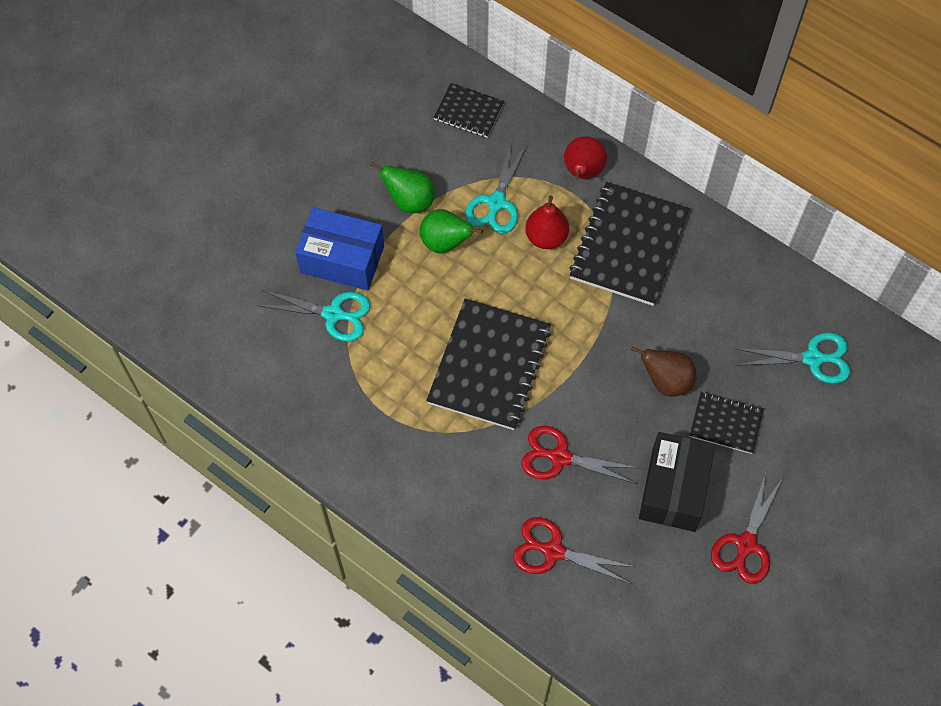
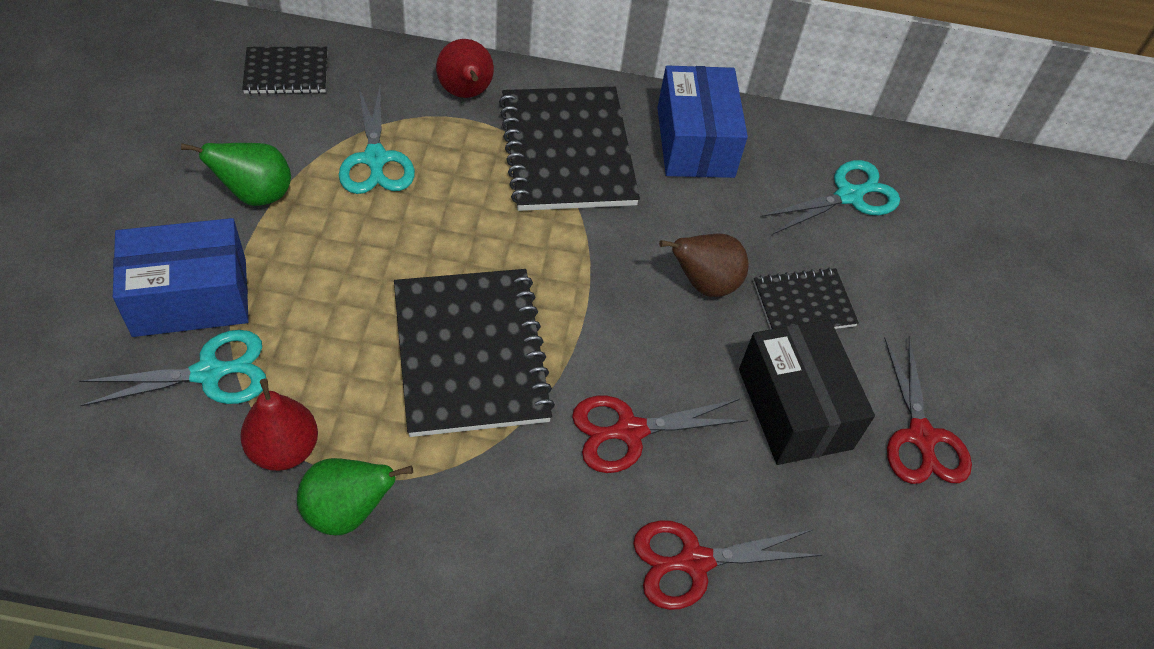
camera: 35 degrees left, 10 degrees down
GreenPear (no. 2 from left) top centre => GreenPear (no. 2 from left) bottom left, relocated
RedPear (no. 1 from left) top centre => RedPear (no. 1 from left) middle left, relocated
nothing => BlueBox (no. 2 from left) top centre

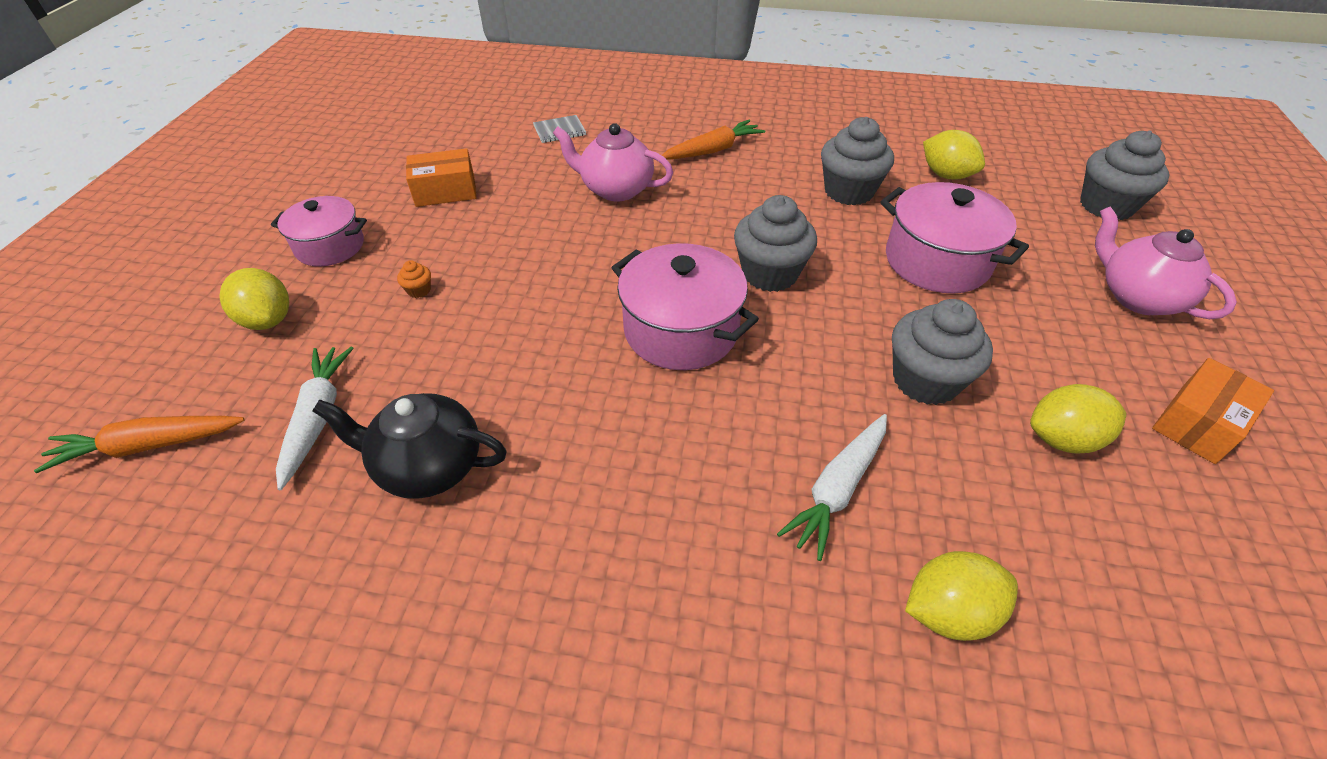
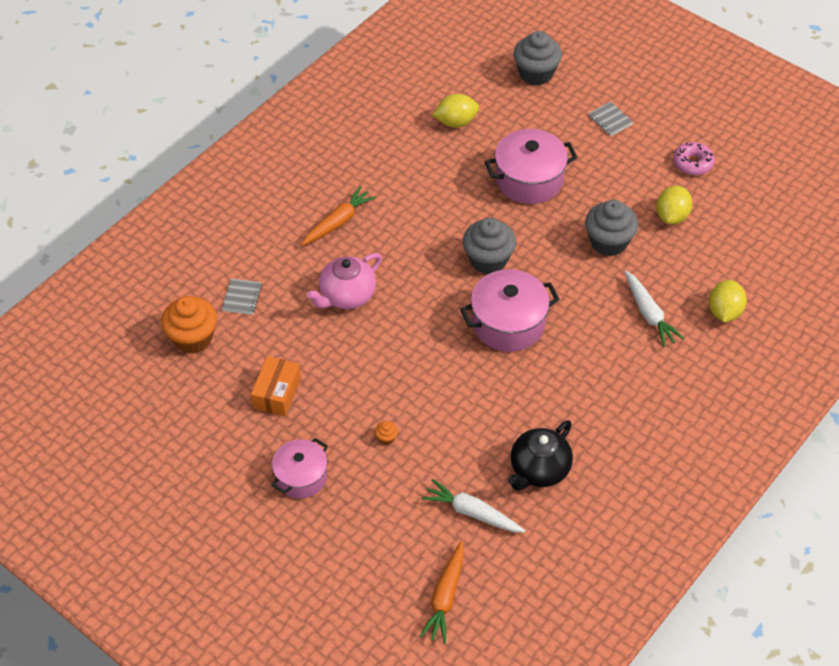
camera: 60 degrees left, 5 degrees up
YellowLemon (no. 1 from left) middle left => nothing
OrangeCarrot (no. 2 from left in the first image) top centre => OrangeCarrot (no. 1 from left) top centre, 45 degrees clockwise
GreyCupcake (no. 2 from left) top centre => nothing
PinkTeapot (no. 2 from left) middle right => GreyNotebook (no. 2 from left) top right
OrangeBox (no. 2 from left) middle right => PinkDonut top right
nothing => OrangeCupcake (no. 1 from left) middle left

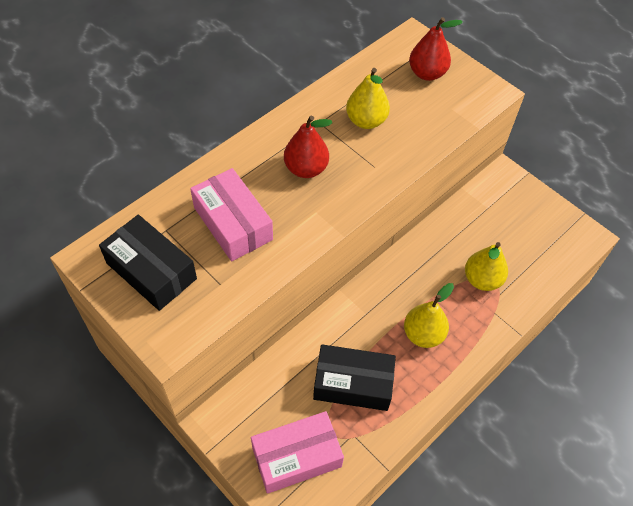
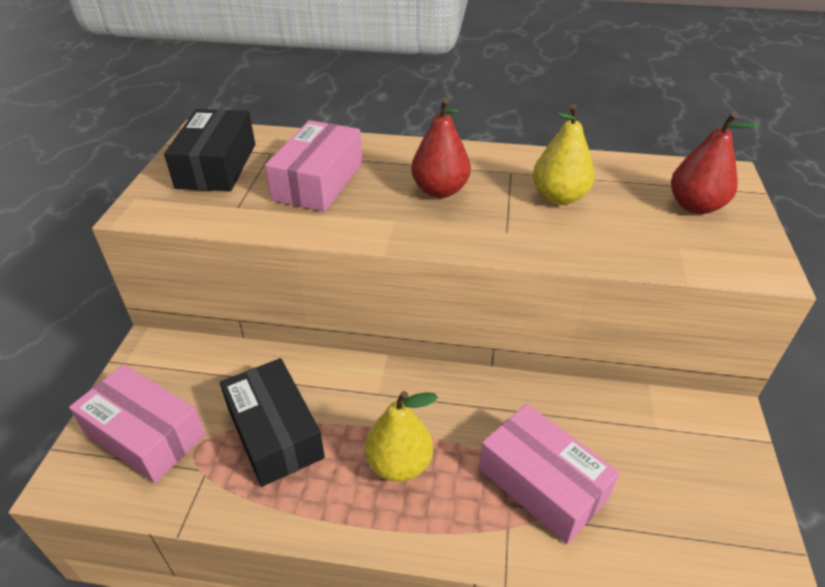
camera: 55 degrees right, 15 degrees down
YellowPear (no. 3 from left) middle right => PinkBox (no. 3 from left) bottom centre

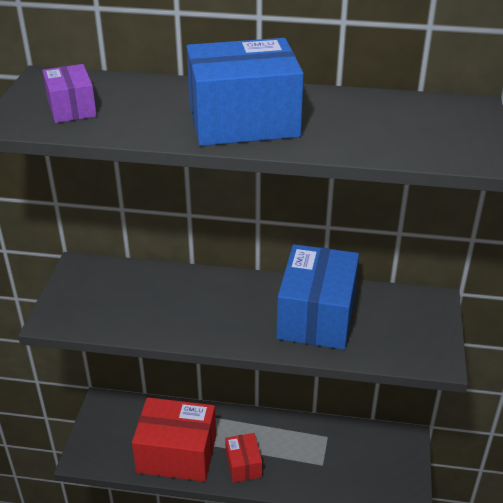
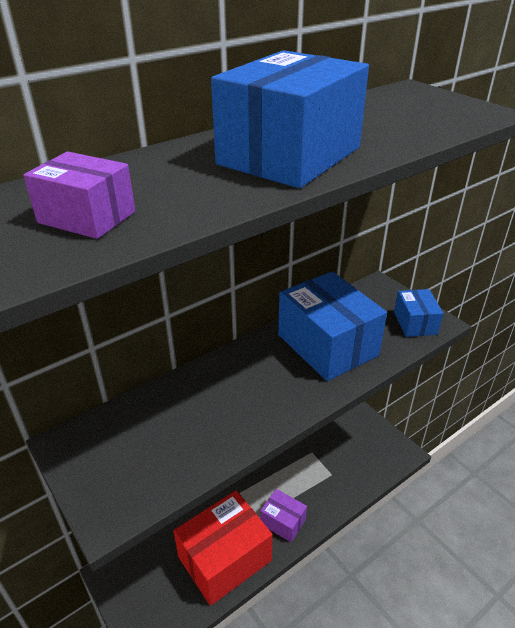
camera: 45 degrees left, 0 degrees up
RedBox (no. 2 from left) bottom centre => PurpleBox (no. 2 from left) bottom centre
nothing => BlueBox (no. 3 from left) middle right

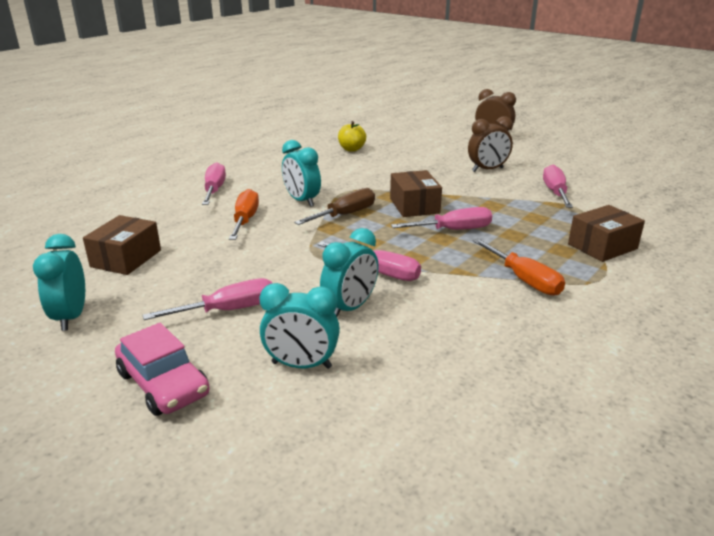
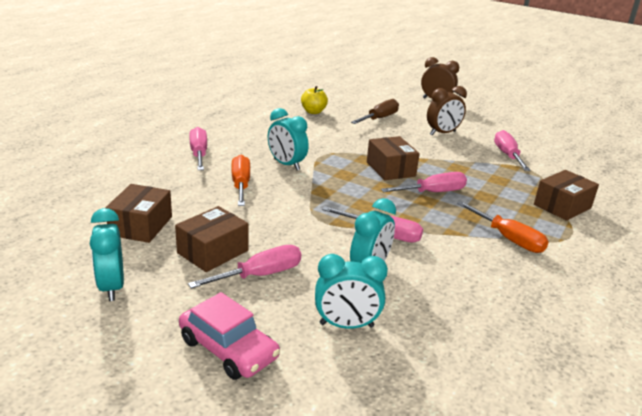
camera: 10 degrees left, 0 degrees up
BrownScrewdriver centre => BrownScrewdriver top centre, relocated
nothing => BrownBox (no. 2 from left) middle left

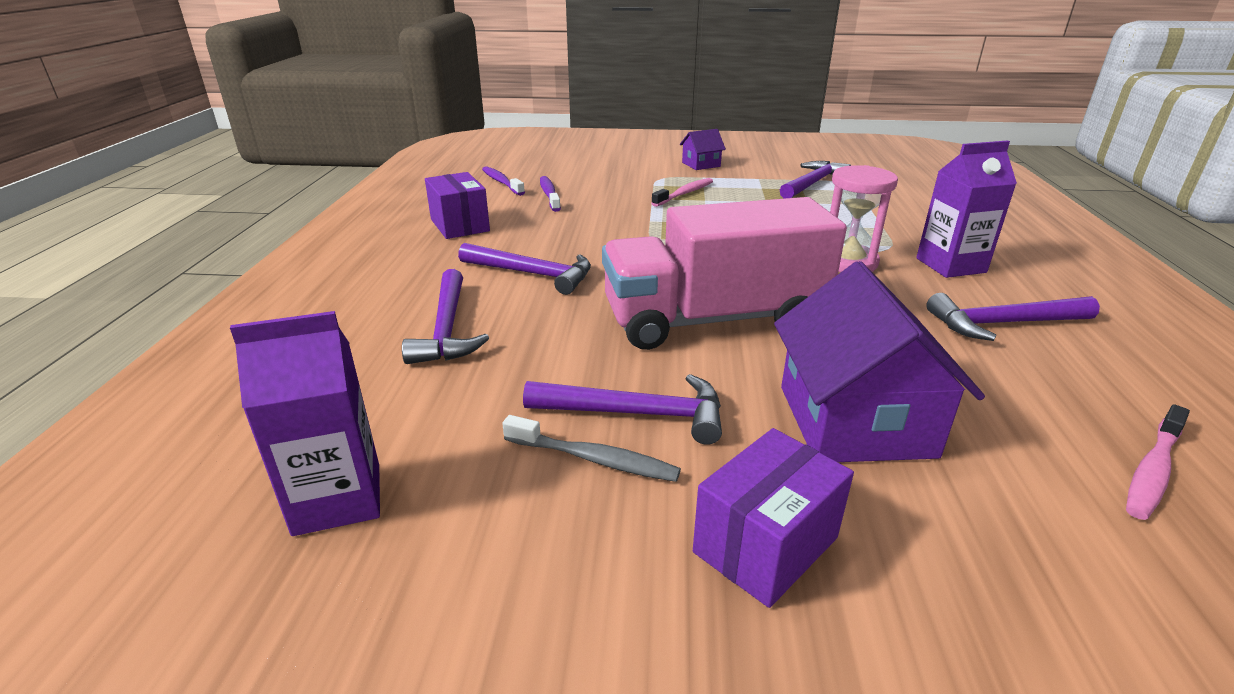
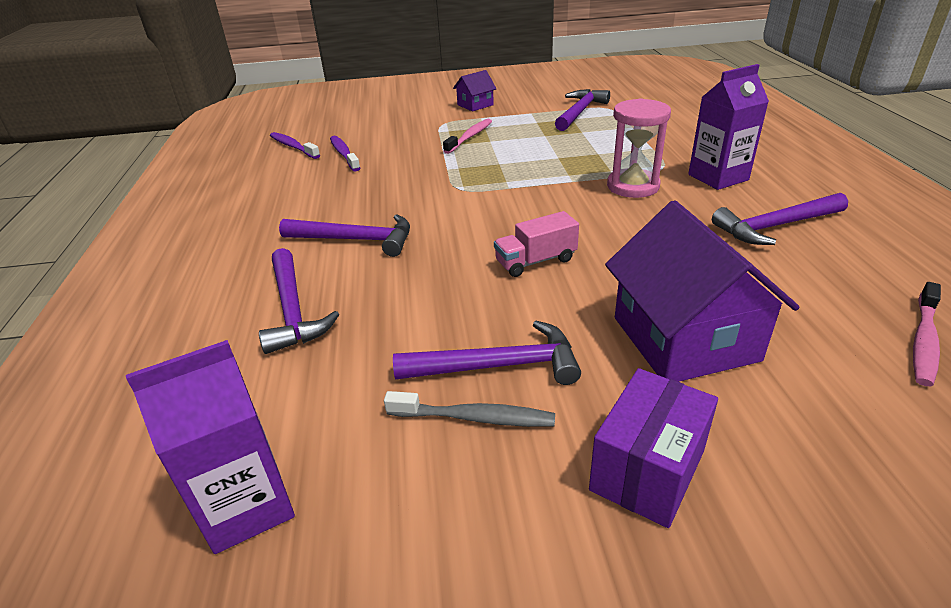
camera: 10 degrees left, 5 degrees up
PurpleBox (no. 1 from left) top centre => nothing
PinkTruck centre, x0.41

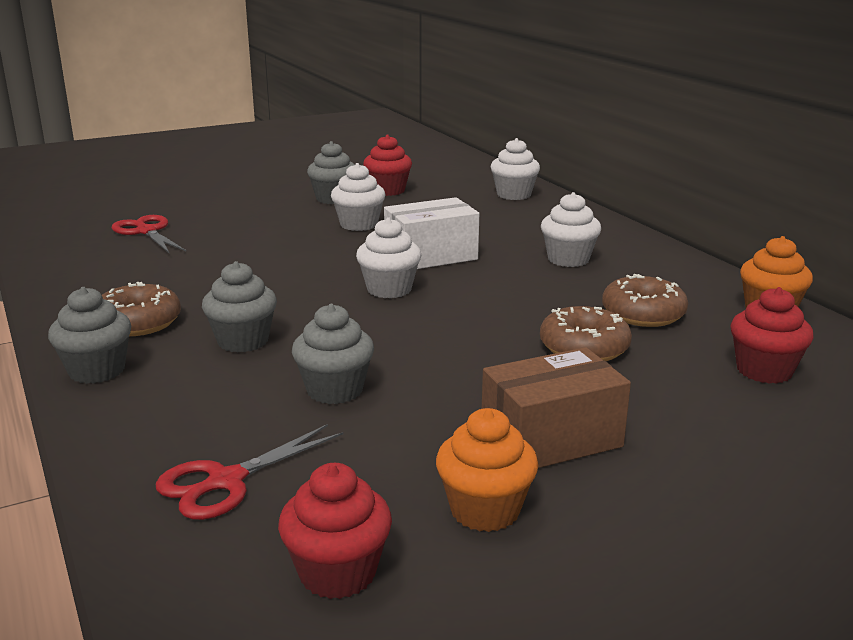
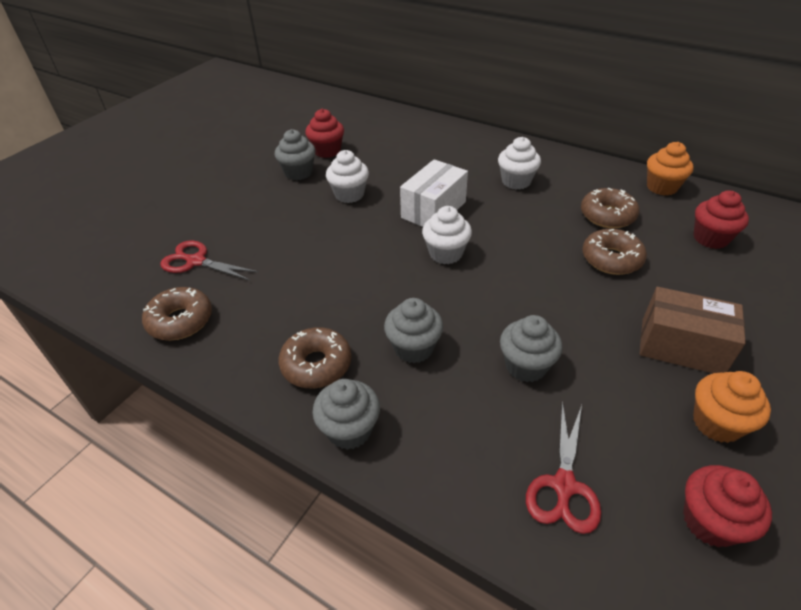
camera: 30 degrees left, 20 degrees up
BrownBox centre => BrownBox middle right, 75 degrees clockwise
WhiteCupcake (no. 3 from left) top centre => nothing
nothing => BrownDonut (no. 1 from left) middle left

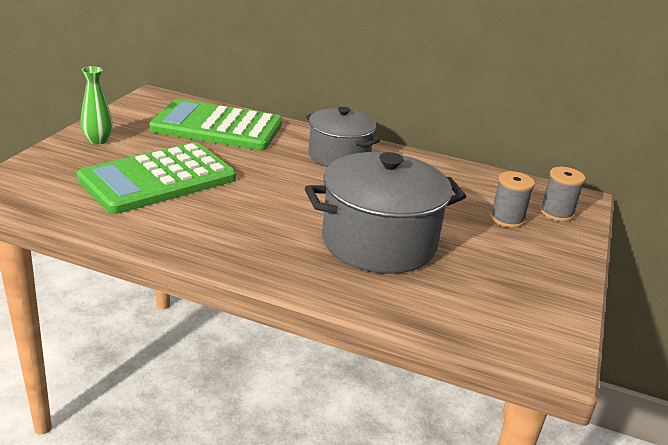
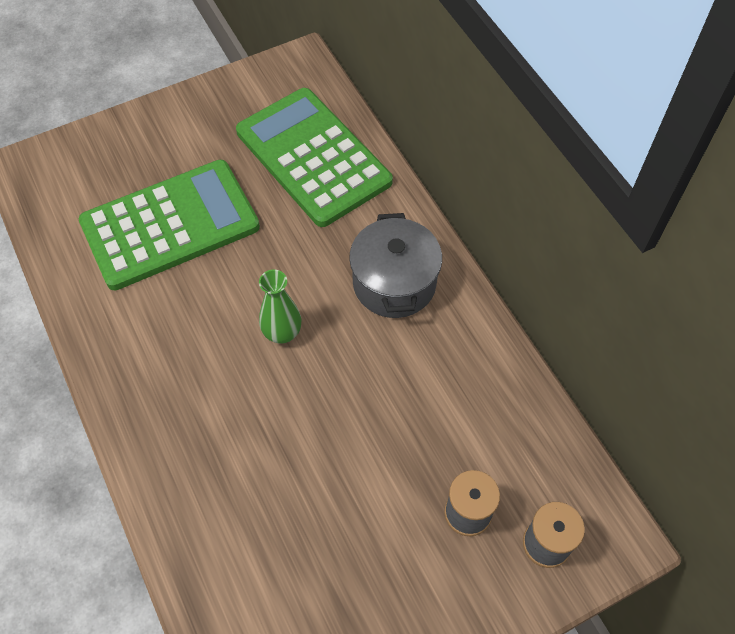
camera: 45 degrees right, 30 degrees up
GreenCalculator (no. 1 from left) middle left, 150 degrees clockwise
GreenVase top left => GreenVase centre, relocated
GreyPot (no. 2 from left) centre => nothing

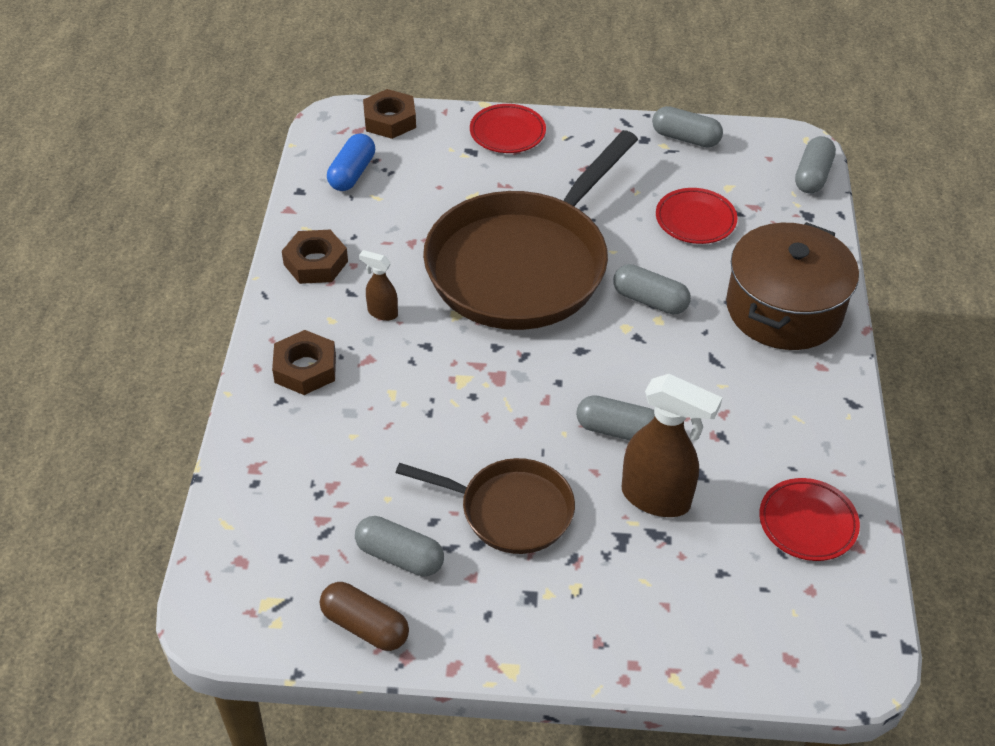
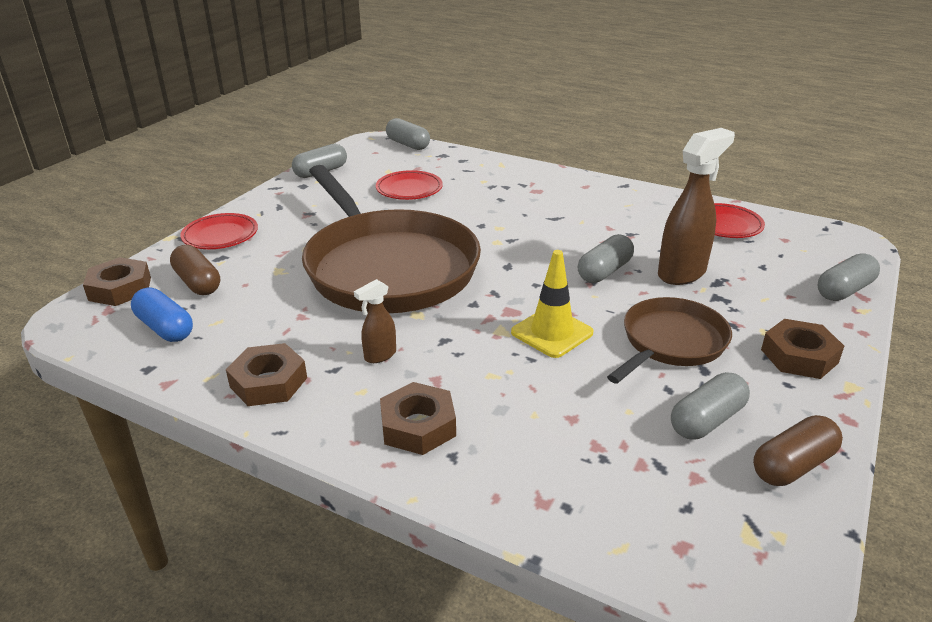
camera: 65 degrees left, 15 degrees down
GreyCapsule (no. 3 from left in the first image) centre => GreyCapsule (no. 5 from left) middle right, relocated
BrownPot middle right => nothing
nothing => BrownCapsule (no. 1 from left) middle left
nothing => YellowTrafficCone centre
nothing => BrownNut (no. 4 from left) middle right

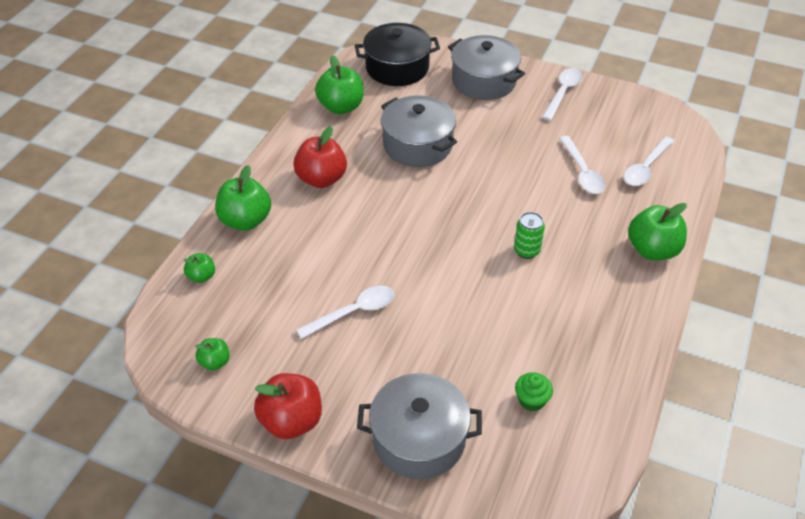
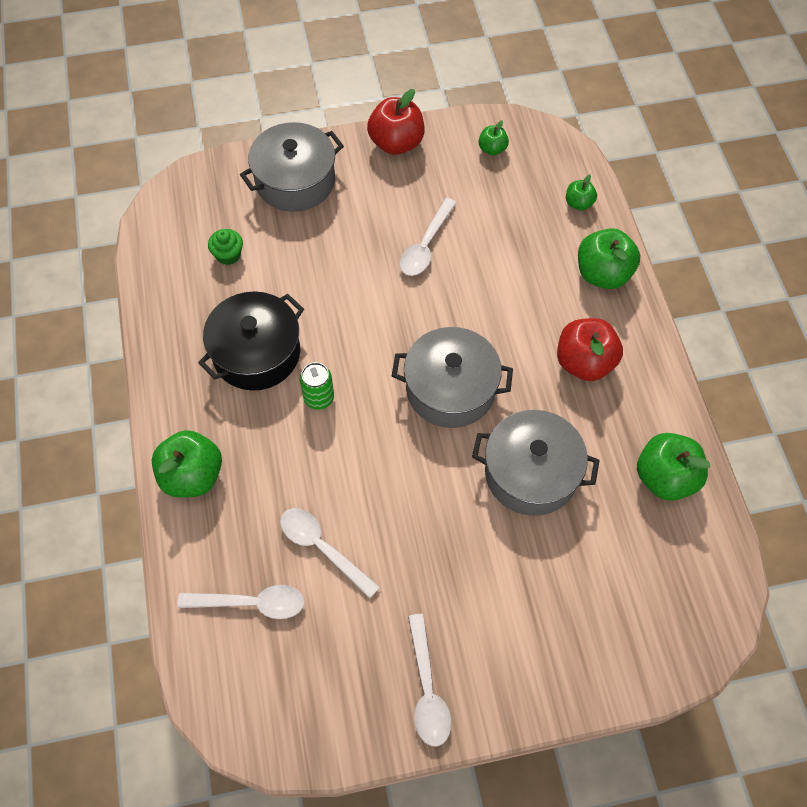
camera: 145 degrees right, 15 degrees up
BlackPot top centre => BlackPot middle left, relocated
GreyPot (no. 3 from left in the first image) top centre => GreyPot (no. 2 from left) centre, relocated
WhiteSpoon (no. 4 from left in the first image) top right => WhiteSpoon (no. 1 from left) bottom left, 90 degrees clockwise

